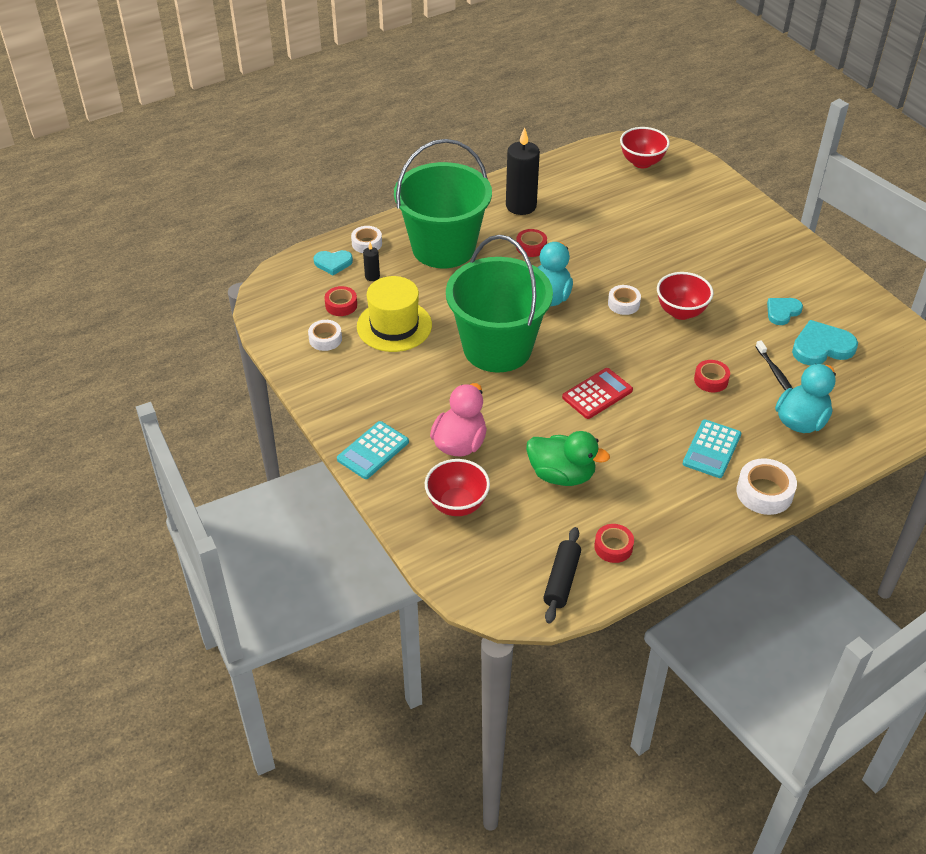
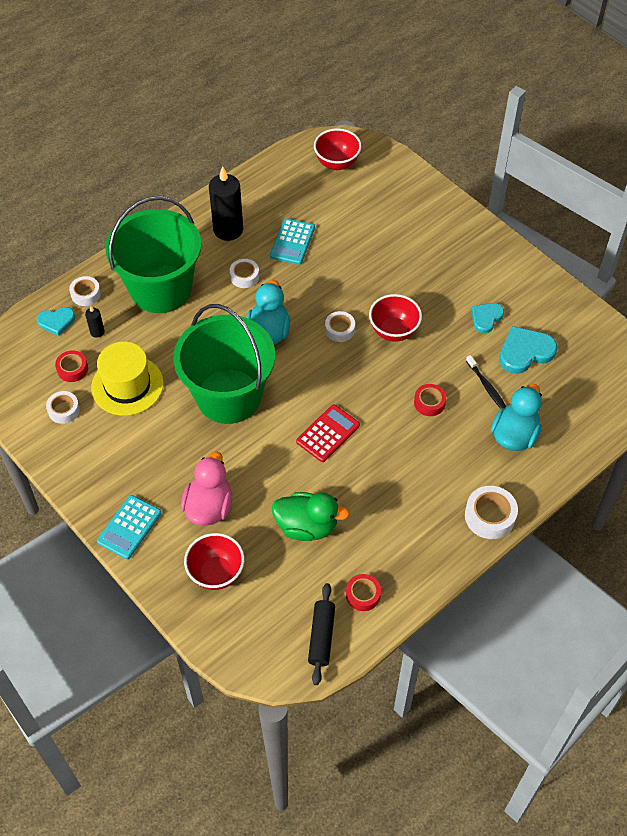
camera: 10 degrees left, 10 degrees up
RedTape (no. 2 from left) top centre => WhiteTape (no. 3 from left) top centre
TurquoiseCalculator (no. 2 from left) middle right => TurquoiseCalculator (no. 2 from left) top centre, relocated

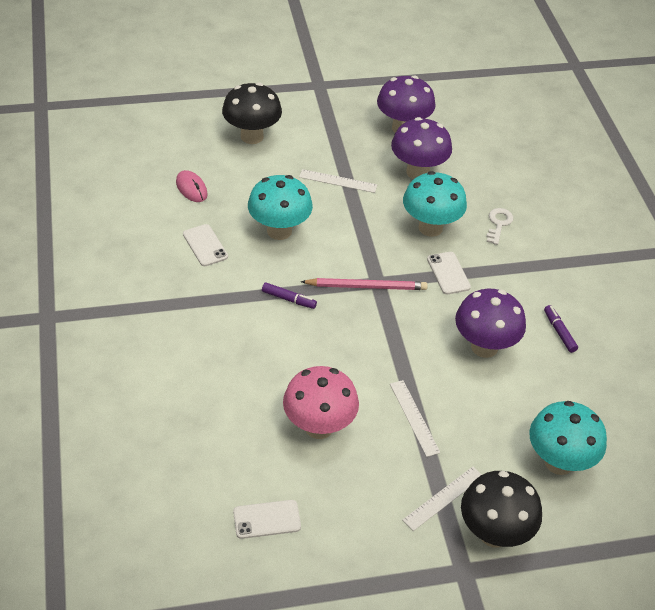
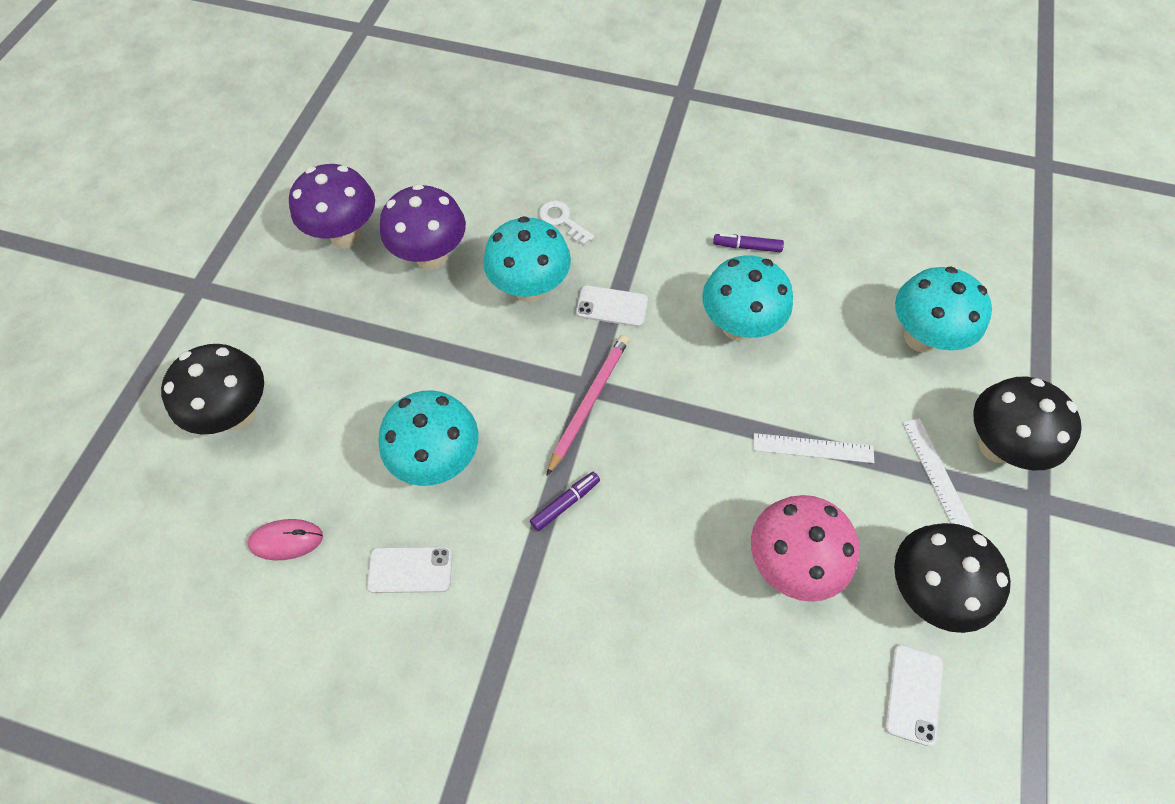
camera: 60 degrees left, 15 degrees up
WhiteRuler (no. 1 from left) top centre => nothing
PurpleMushroom (no. 3 from left) middle right => TurquoiseMushroom (no. 3 from left) centre
nothing => BlackMushroom (no. 2 from left) bottom right

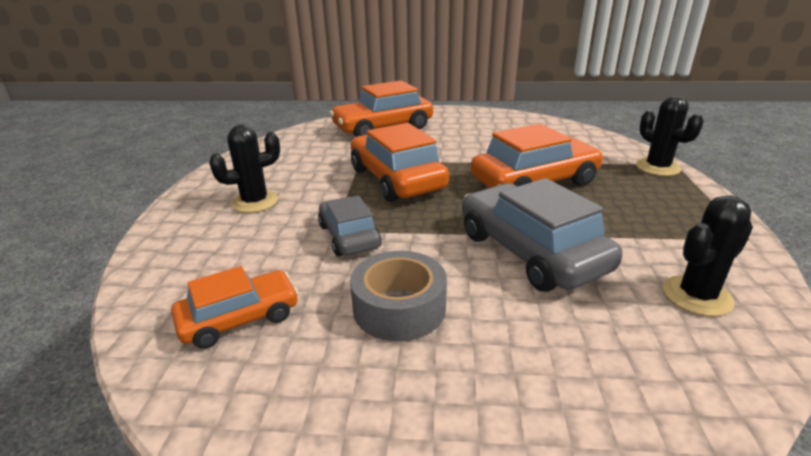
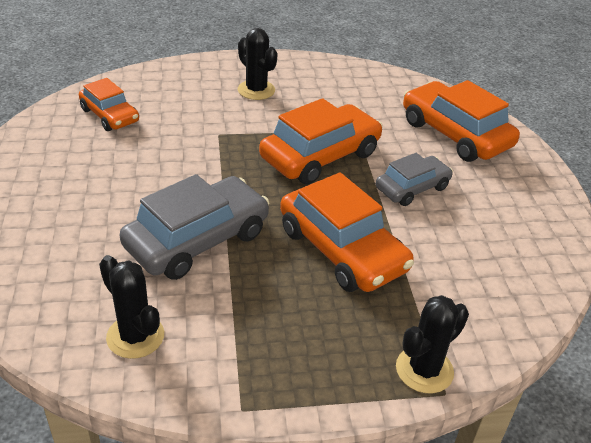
camera: 75 degrees right, 10 degrees up
GreyCar (no. 1 from left in the first image) centre => GreyCar (no. 2 from left) middle right, relocated
GreyTape centre => nothing

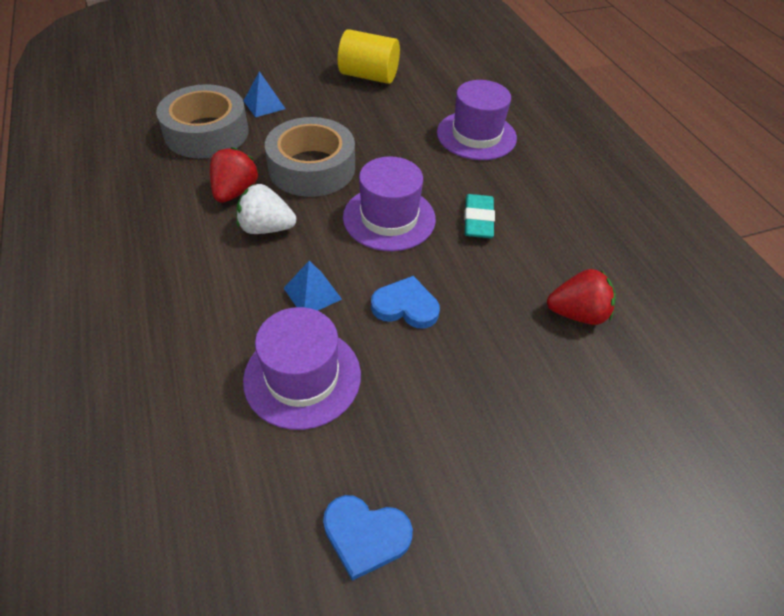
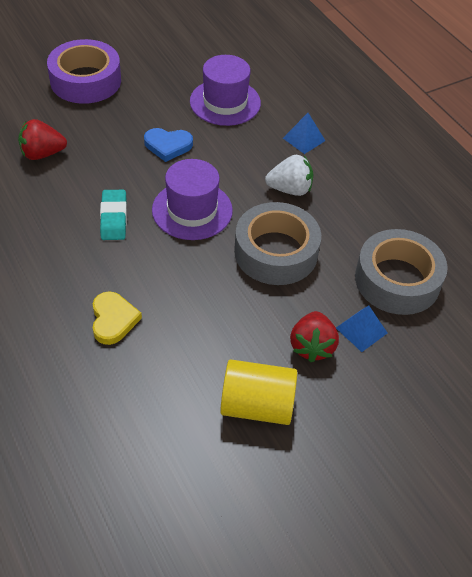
camera: 170 degrees right, 0 degrees up
RedStrawberry (no. 1 from left in the first image) top left => RedStrawberry (no. 2 from left) centre, relocated
BluePyramid (no. 2 from left in the first image) centre => BluePyramid (no. 1 from left) top centre, relocated
BlueHeart (no. 1 from left) bottom centre => nothing
PurpleHat (no. 3 from left) top centre => YellowHeart middle left
nothing => PurpleTape top left

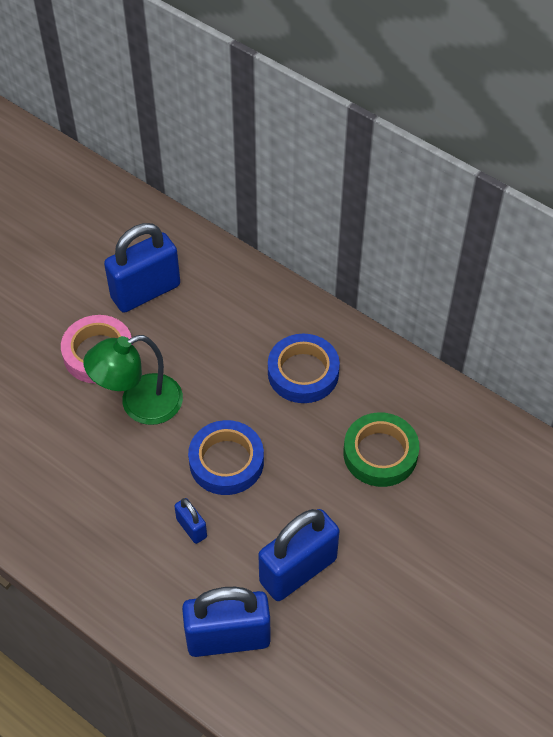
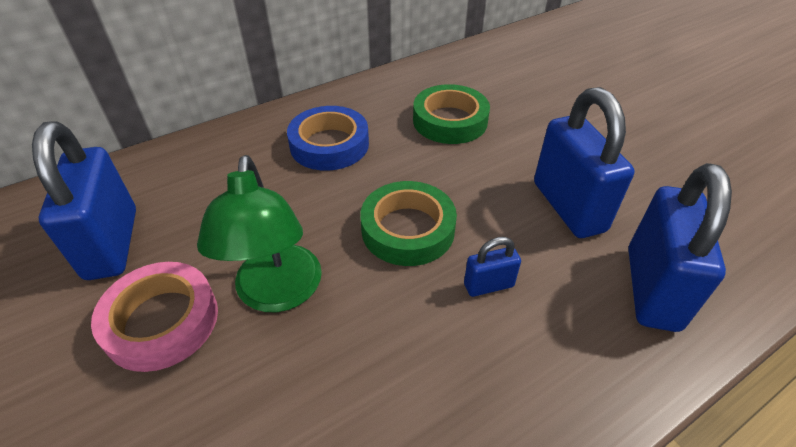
camera: 70 degrees left, 10 degrees down
BlueTape (no. 1 from left) centre => GreenTape (no. 1 from left) centre

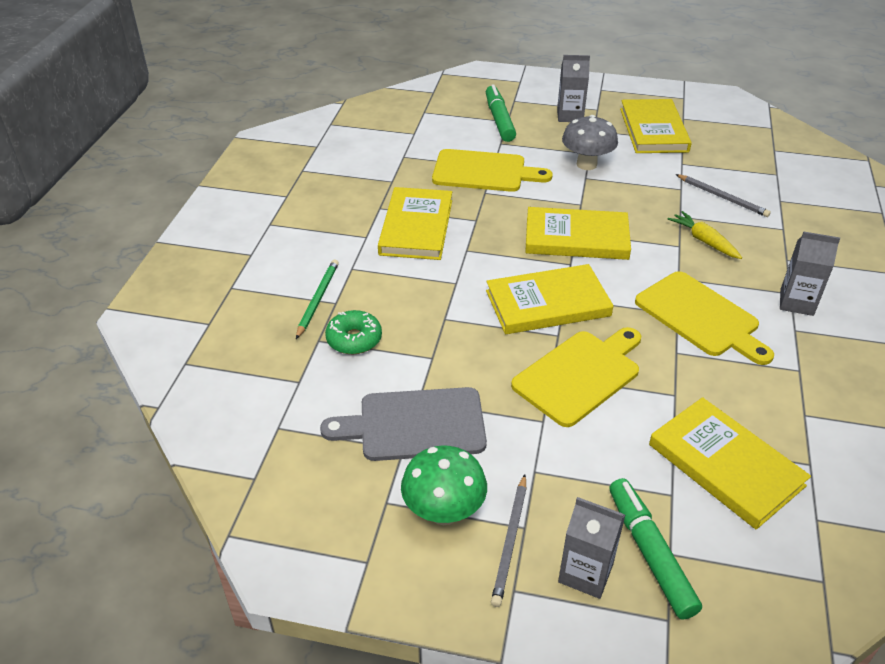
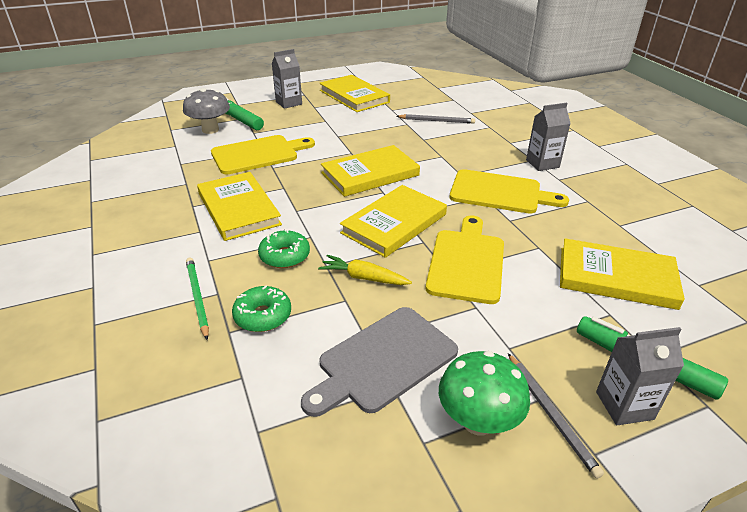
camera: 35 degrees left, 5 degrees down
GreyMushroom top right => GreyMushroom top left, relocated
YellowCarrot middle right => YellowCarrot centre, relocated
nothing => GreenDonut (no. 2 from left) centre

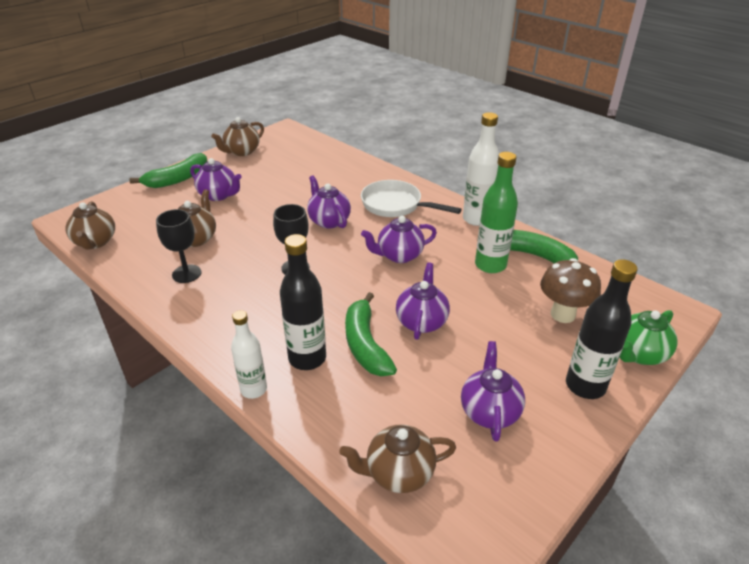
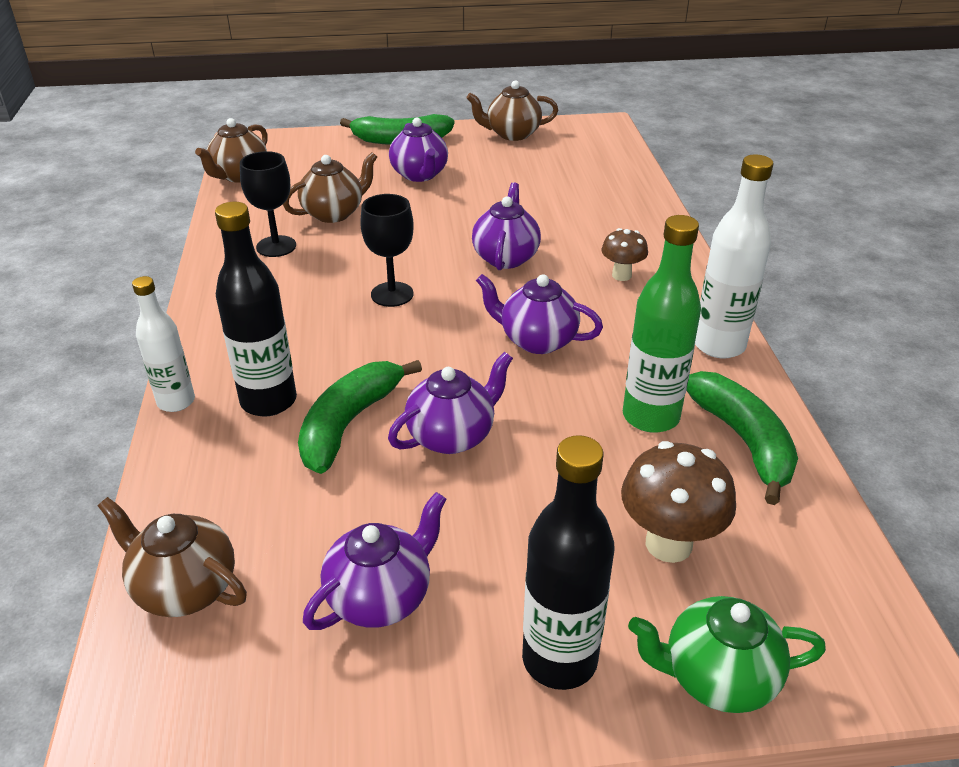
camera: 40 degrees right, 0 degrees up
WhitePan centre => BrownMushroom (no. 1 from left) top centre

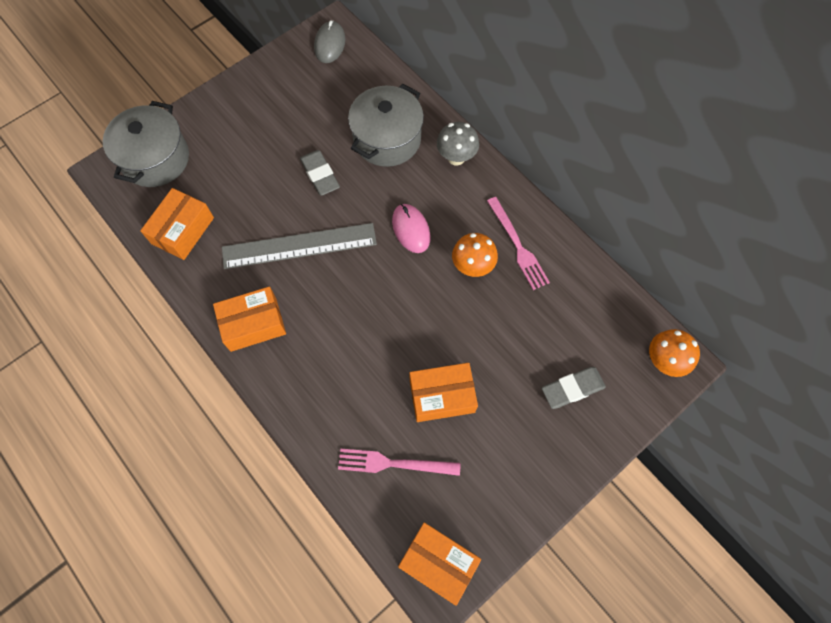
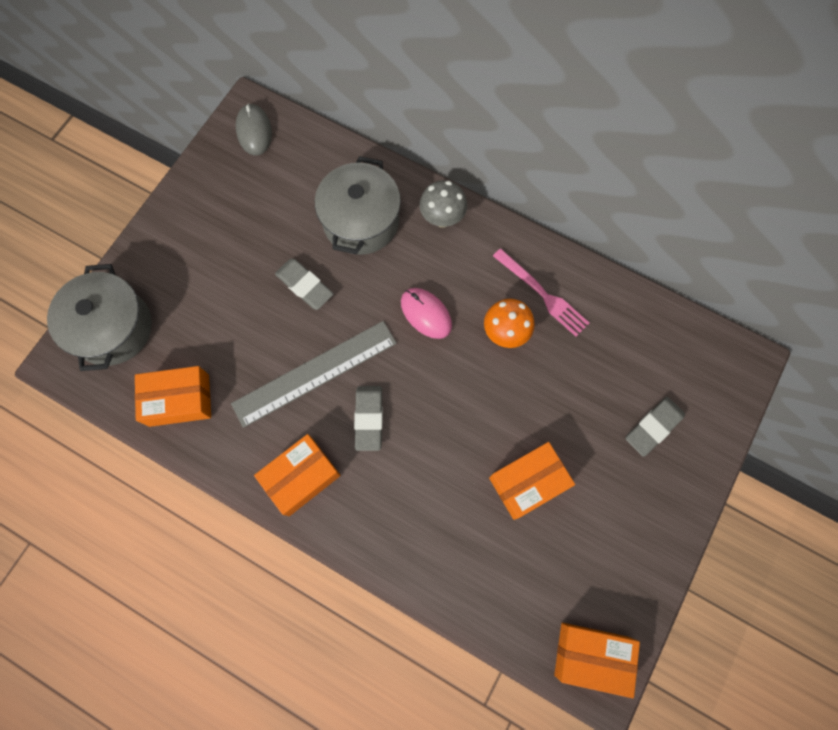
camera: 20 degrees left, 5 degrees up
OrangeBox (no. 1 from left) middle left, 75 degrees clockwise
PinkFork (no. 1 from left) bottom centre => nothing
OrangeMushroom (no. 2 from left) middle right => nothing
nothing => GreyEraser (no. 2 from left) centre

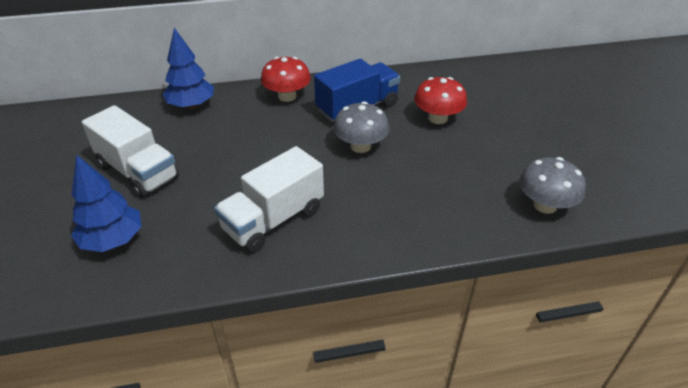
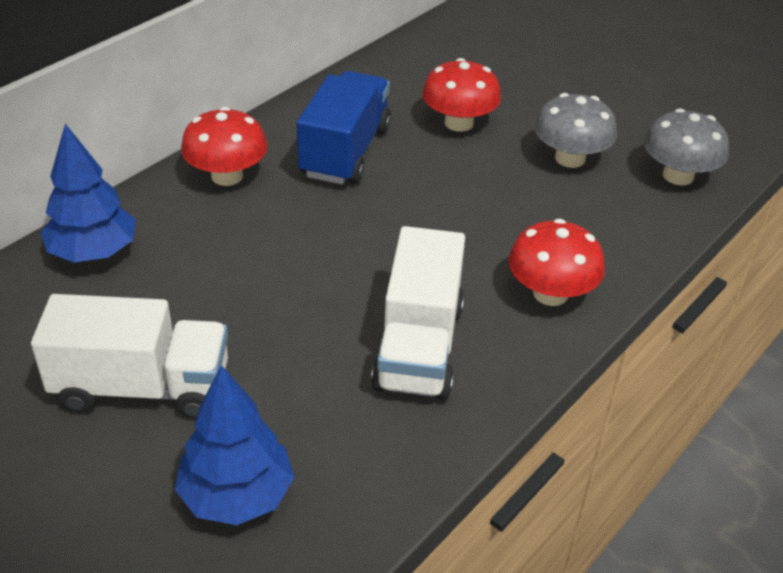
camera: 40 degrees left, 0 degrees up
GreyMushroom (no. 1 from left) top centre => GreyMushroom (no. 1 from left) top right, relocated
nothing => RedMushroom (no. 3 from left) middle right

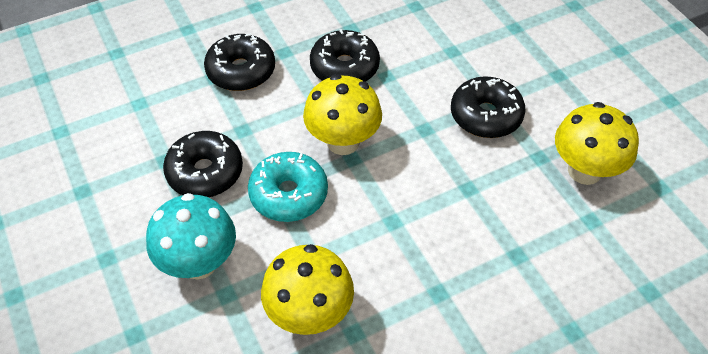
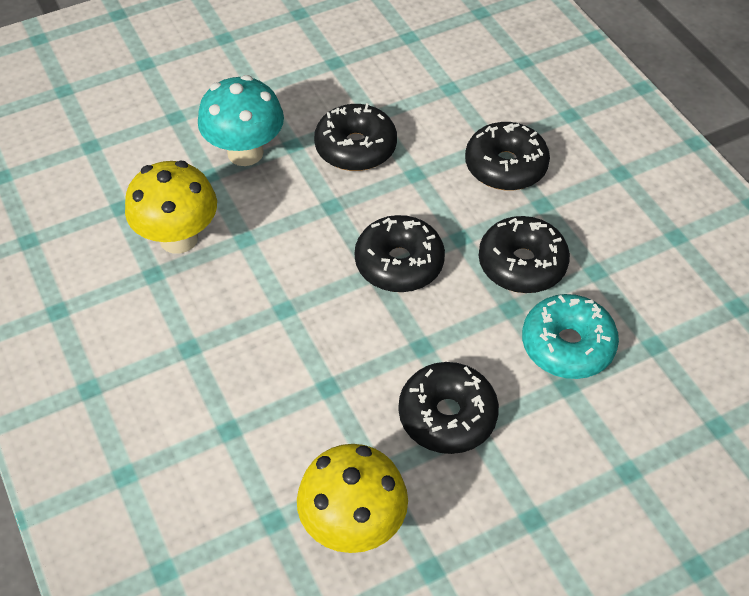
camera: 90 degrees right, 0 degrees up
TurquoiseDonut centre => TurquoiseDonut middle right, relocated
YellowMushroom (no. 2 from left) top centre => BlackDonut (no. 2 from left) centre

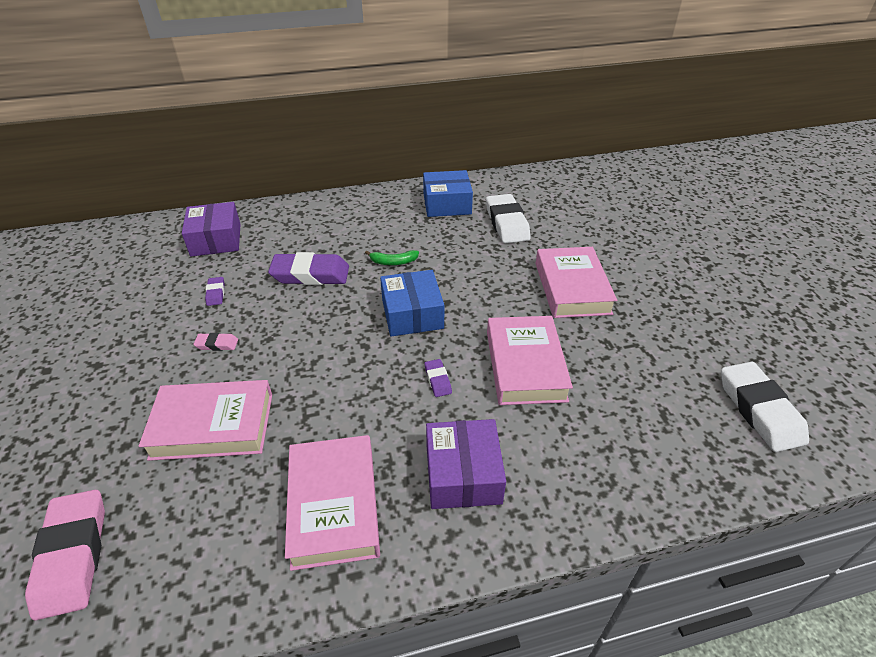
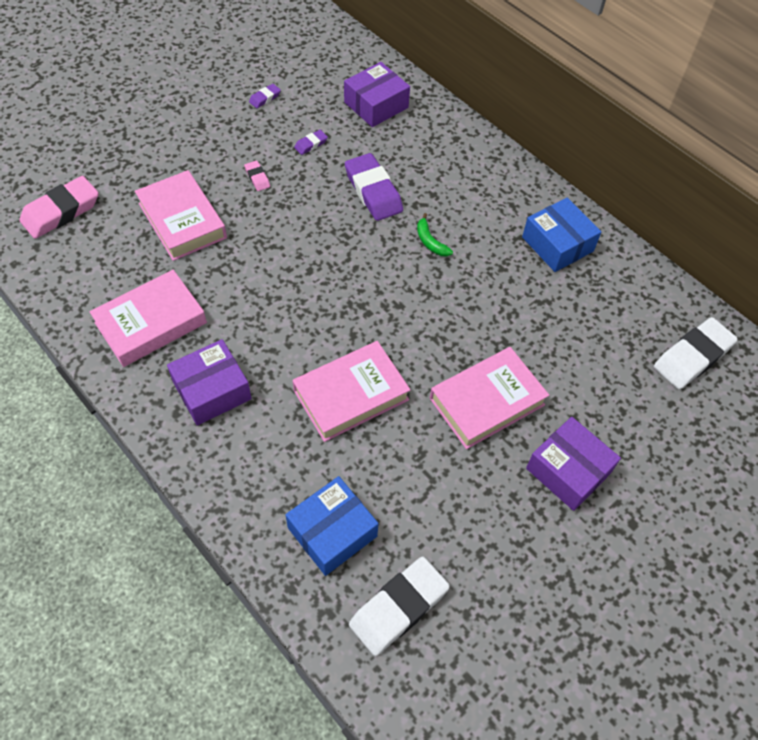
camera: 60 degrees right, 15 degrees up
BlueBox (no. 1 from left) centre => BlueBox (no. 1 from left) bottom centre, relocated
PurpleEraser (no. 3 from left in the first image) centre => PurpleEraser (no. 1 from left) top centre, relocated
WhiteEraser (no. 1 from left in the first image) top centre => WhiteEraser (no. 2 from left) middle right, relocated
nothing => PurpleBox (no. 3 from left) middle right

